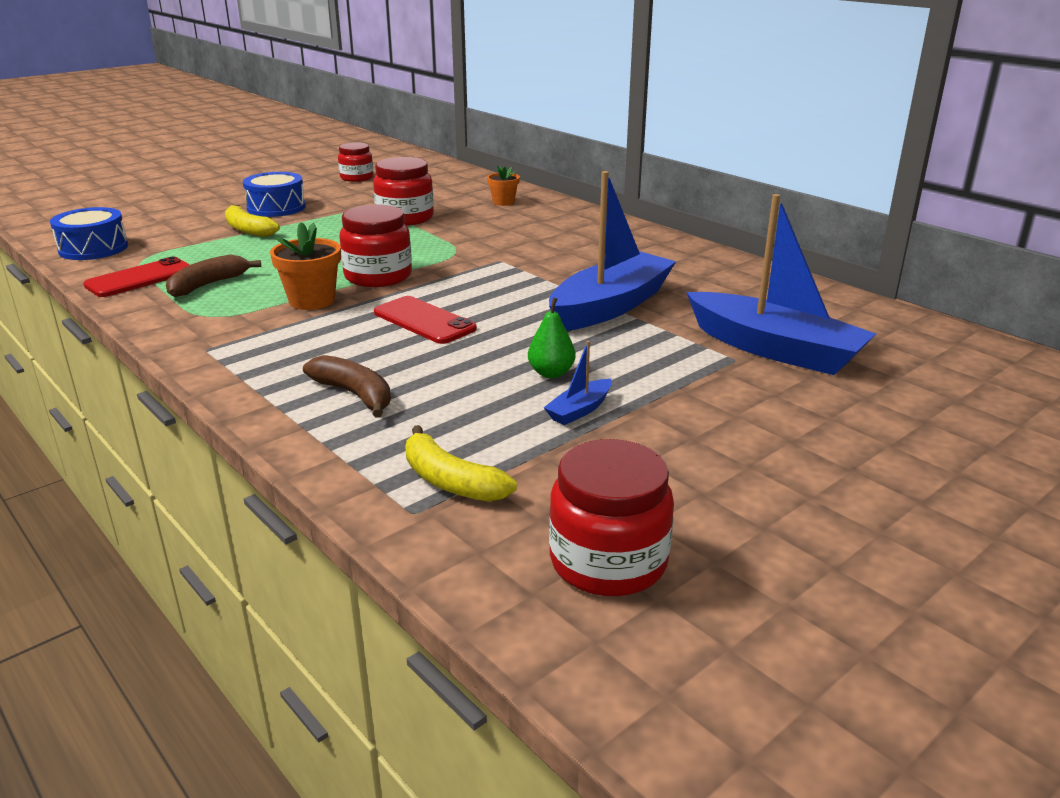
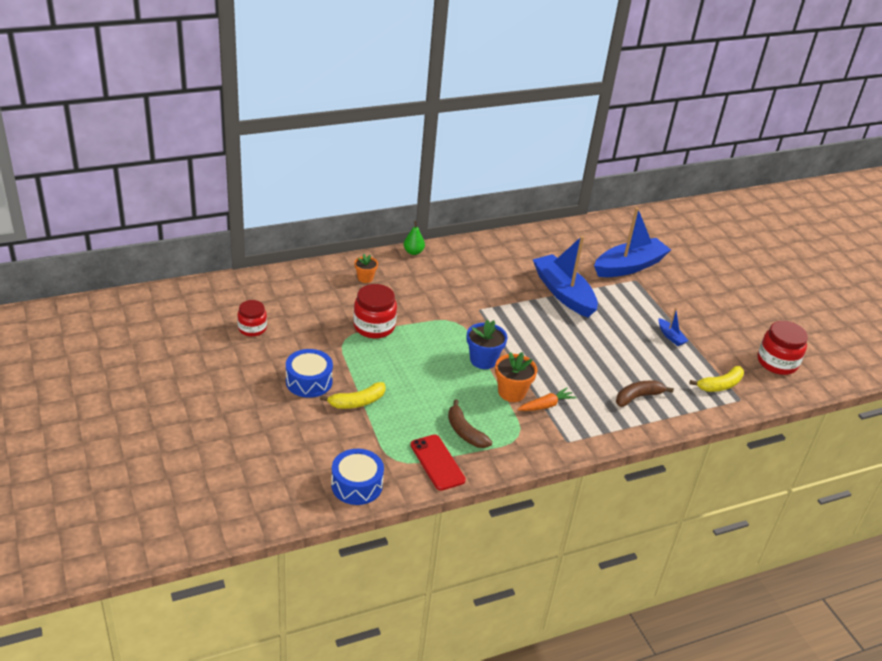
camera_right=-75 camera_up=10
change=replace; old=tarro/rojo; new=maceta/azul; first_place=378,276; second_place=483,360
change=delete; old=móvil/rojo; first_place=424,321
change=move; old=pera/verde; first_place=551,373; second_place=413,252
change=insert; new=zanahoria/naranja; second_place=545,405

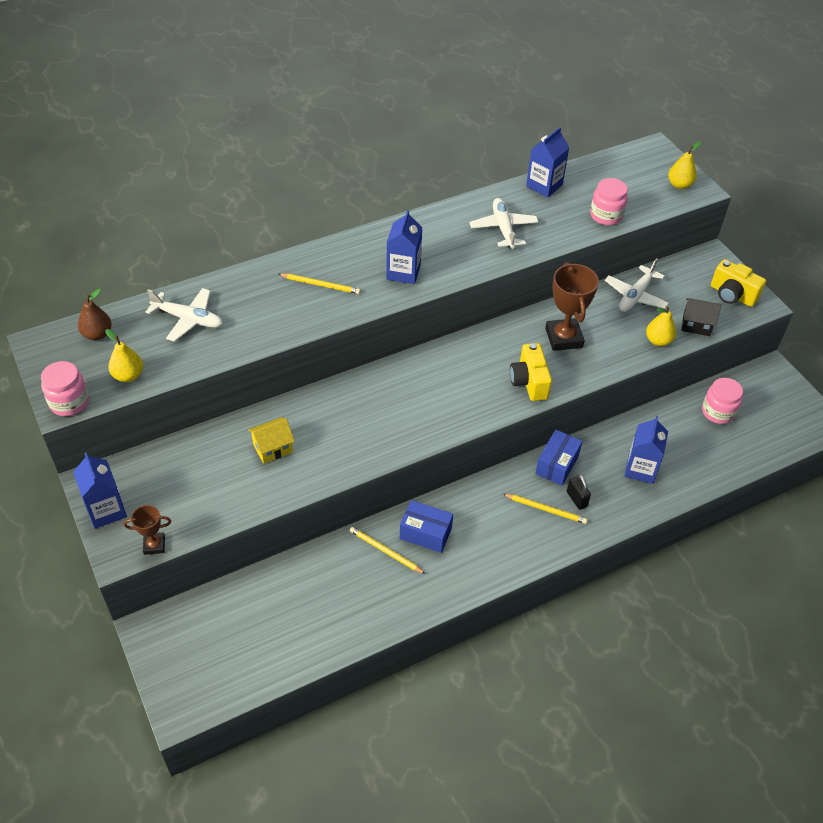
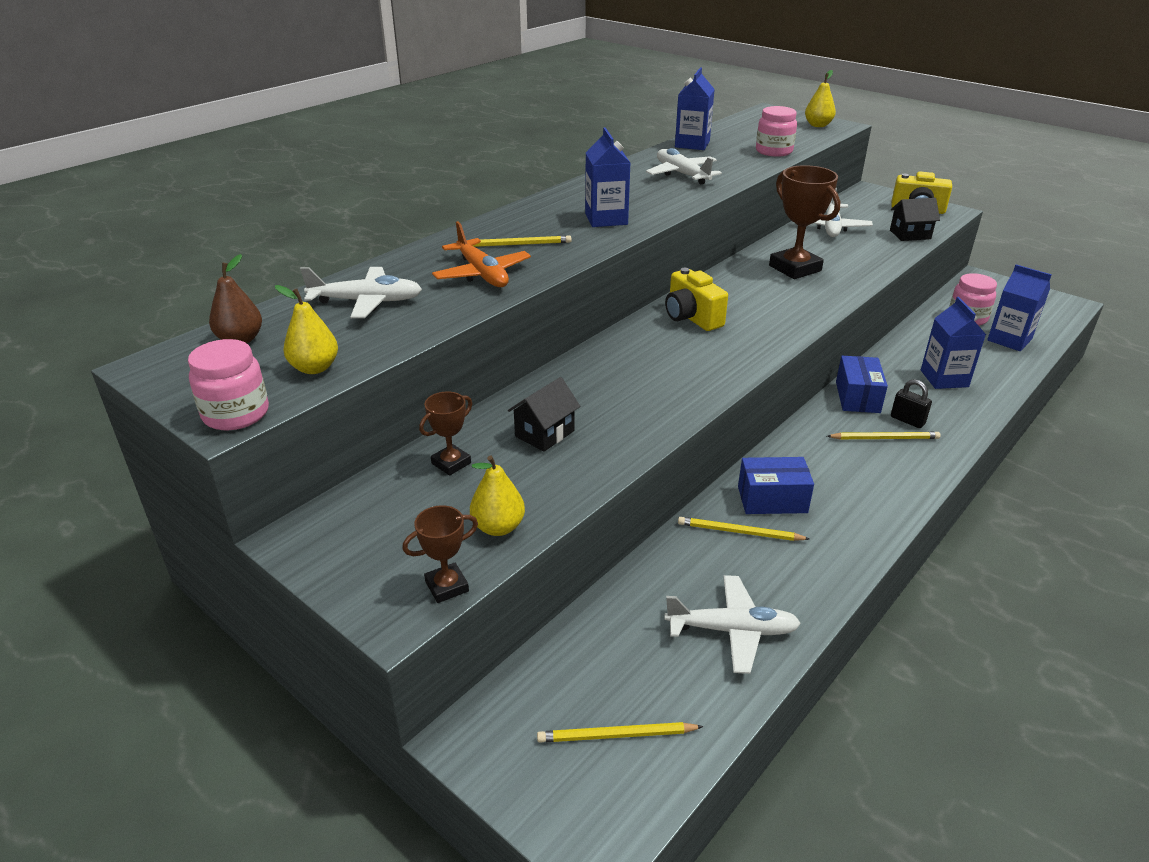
camera_right=-20 camera_up=-15
change=move; old=cartón de leche/azul; first_place=106,510; second_place=1009,340
change=recolor; old=casa/amarillo; new=casa/negro; first_place=273,448; second_place=544,433
change=move; old=cámara/amarillo; first_place=529,382; second_place=691,318
change=move; old=pera/amarillo; first_place=658,341; second_place=498,527
change=insert; new=trofeo/marrón; second_place=451,463
change=insert; new=avión/naranja; second_place=482,274
change=insert; new=lápiz/amarillo; second_place=616,735
change=insert; new=avión/blanco; second_place=732,630

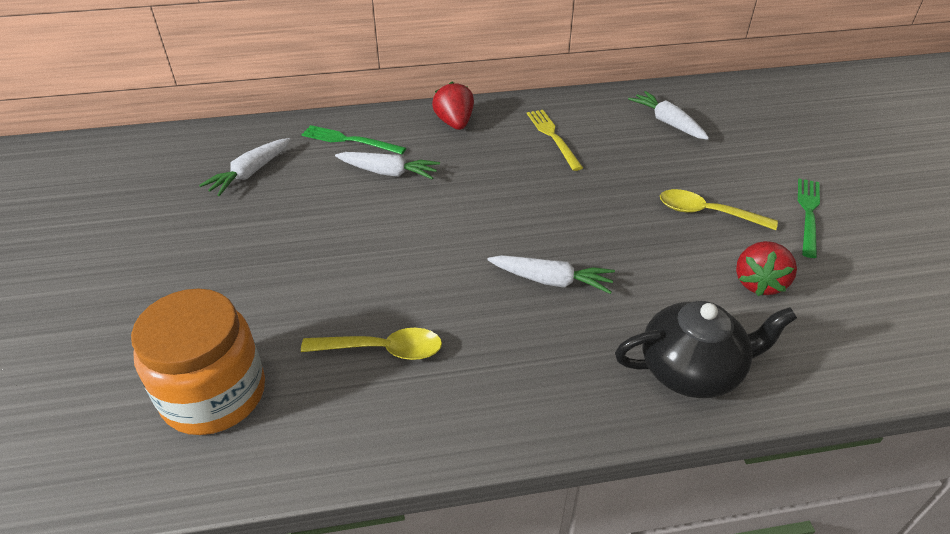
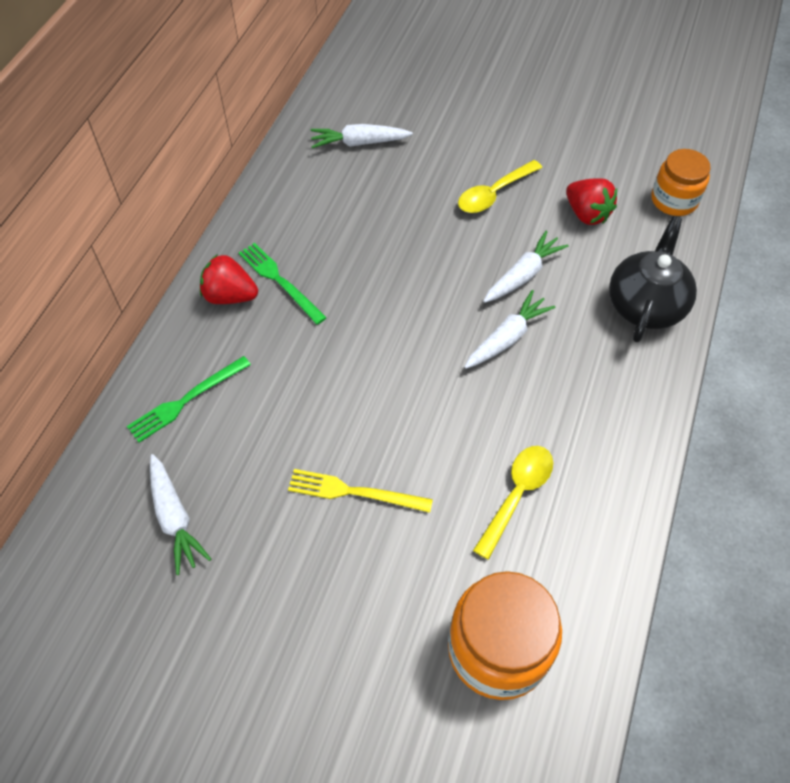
camera_right=-60 camera_up=15
change=move; old=zanahoria/blanco; first_place=388,172; second_place=523,275
change=move; old=tenedor/amarillo; first_place=553,137; second_place=354,492
change=move; old=tenedor/verde; first_place=808,214; second_place=279,281
change=insert; new=tarro/naranja; second_place=674,200

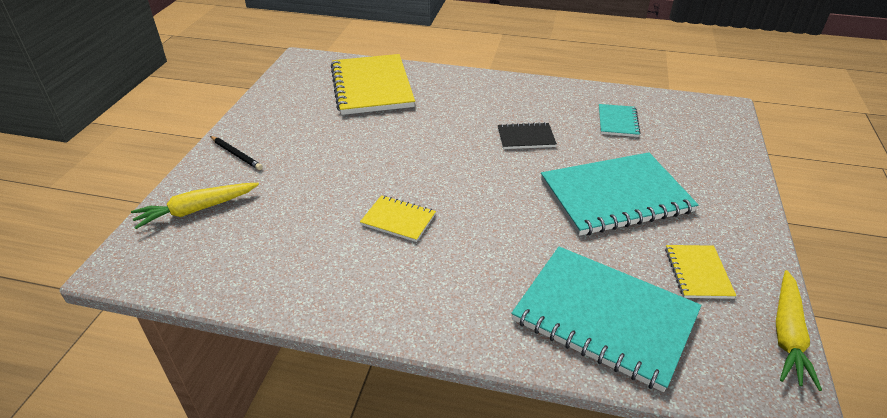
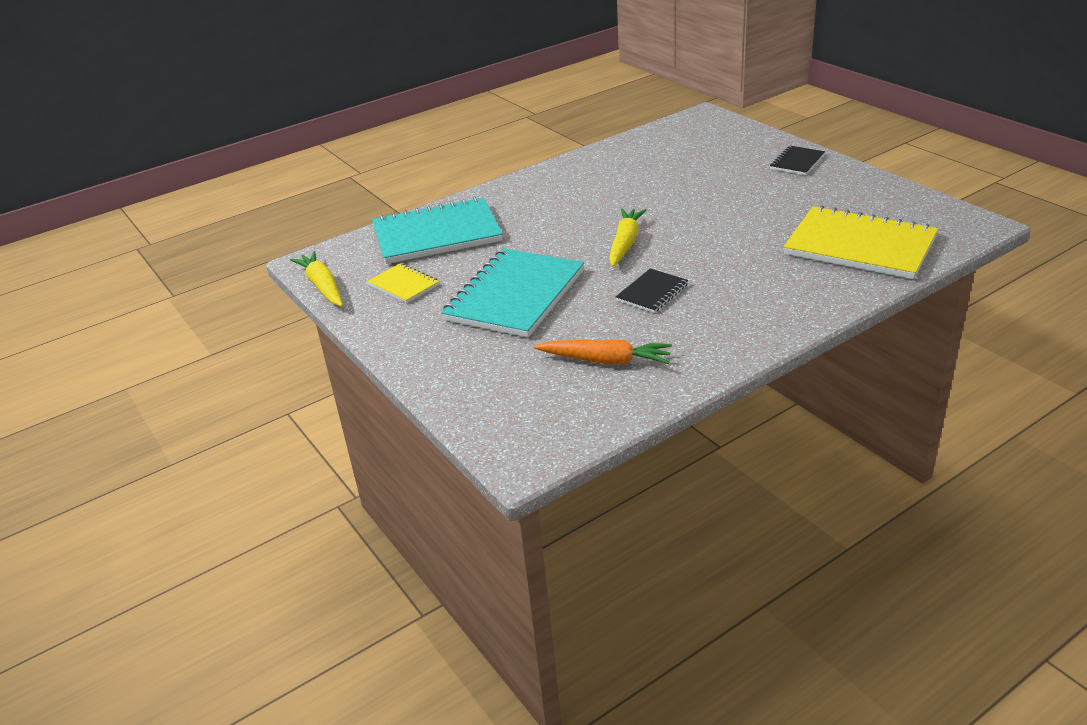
camera_right=135 camera_up=-5
change=move; old=zanahoria/amarillo; first_place=197,210; second_place=625,244
change=replace; old=lápiz/negro; new=cuaderno/negro; first_place=236,154; second_place=797,162
change=delete; old=cuaderno/amarillo; first_place=398,220
change=replace; old=cuaderno/turquesa; new=zanahoria/naranja; first_place=617,122; second_place=605,361

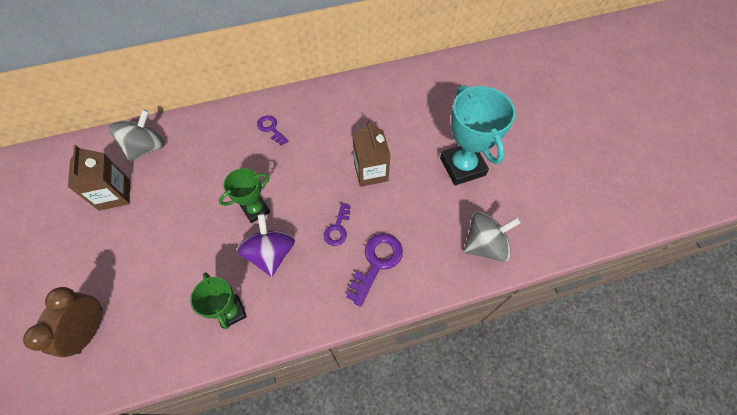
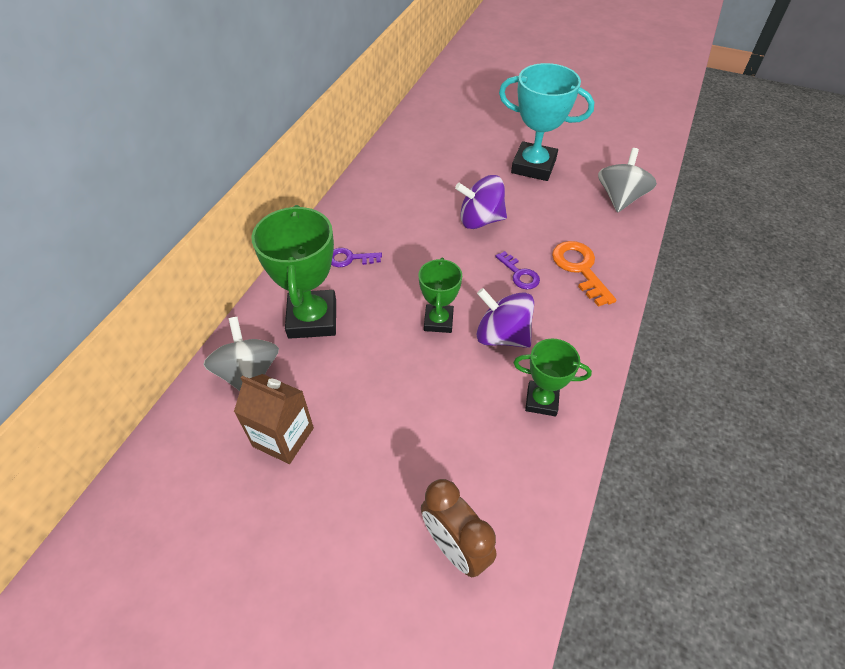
camera_right=-50 camera_up=-10
change=recolor; old=llave/morado; new=llave/naranja; first_place=377,263; second_place=580,269
change=replace; old=cartón de leche/marrón; new=peonza/morado; first_place=371,172; second_place=480,220
change=insert; new=trofeo/verde; second_place=312,319

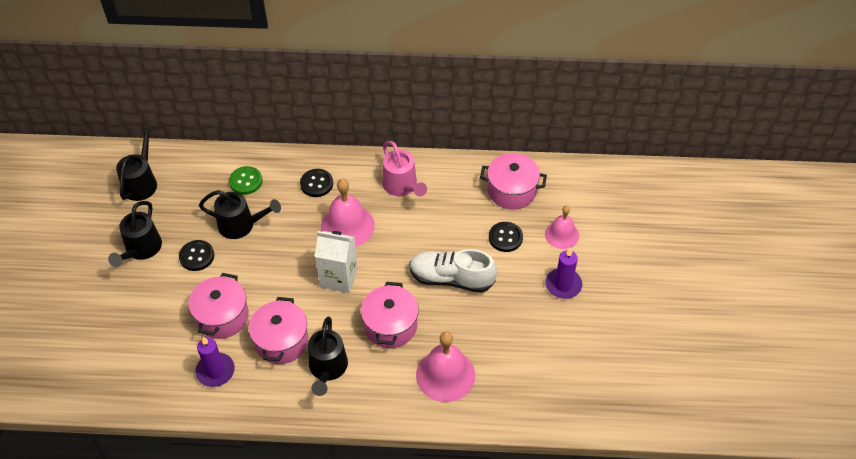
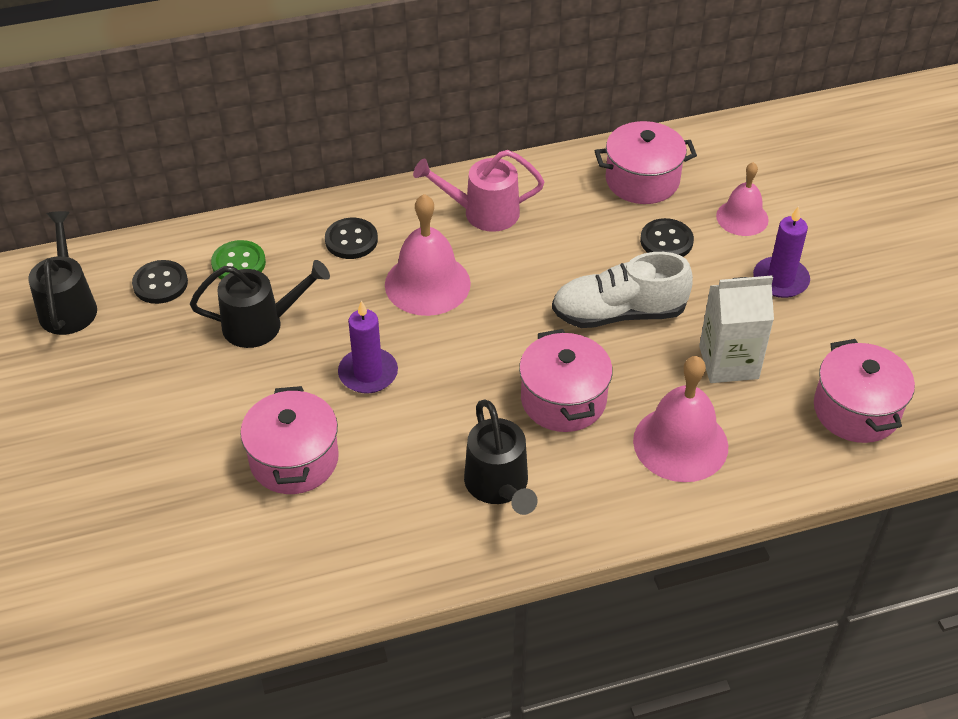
camera_right=-20 camera_up=-5
change=delete; old=regadera/negro; first_place=141,250
change=move; old=botón/negro; first_place=197,256; second_place=160,283
change=move; old=vela/morado; first_place=215,371; second_place=368,373
change=move; old=olla/rosa; first_place=281,341; second_place=856,410
change=move; old=cartón de leche/blanco; first_place=339,277; second_place=728,362
change=rotate; old=regadera/rosa; first_place=402,187; second_place=482,213; degrees=135

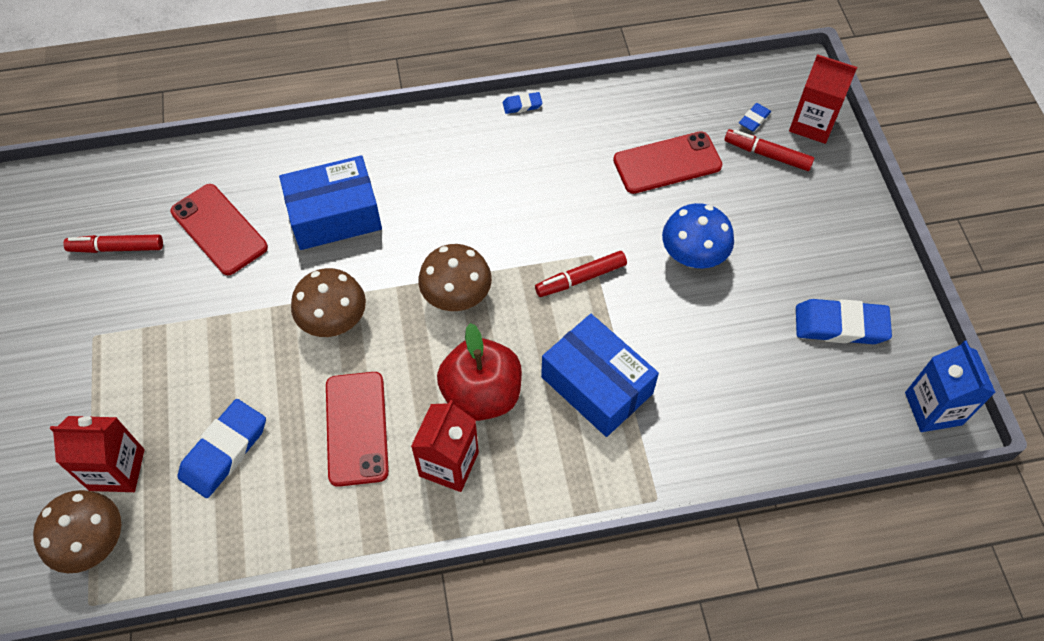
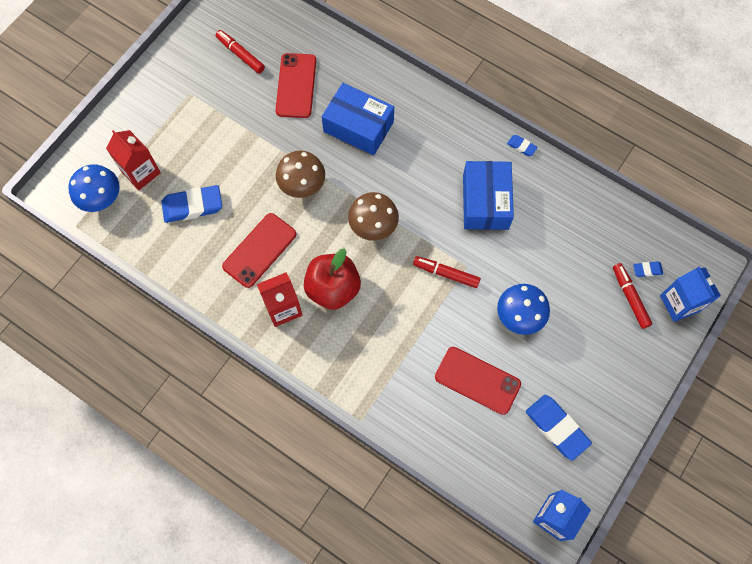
camera_right=45 camera_up=10
change=recolor; old=seta/marrón; new=seta/azul; first_place=93,543; second_place=102,199
change=move; old=caja/azul; first_place=597,385; second_place=485,202
change=move; old=móvil/rojo; first_place=667,163; second_place=477,380
change=recolor; old=cartón de leche/rojo; new=cartón de leche/azul; first_place=812,124; second_place=679,303

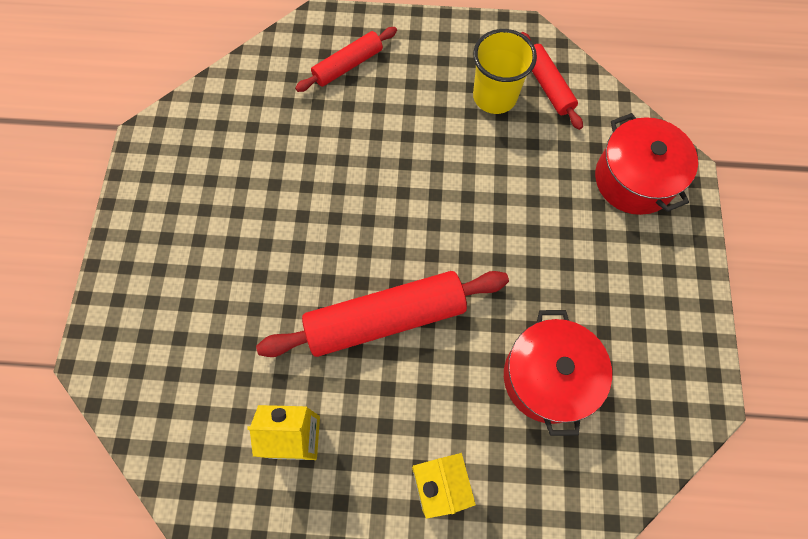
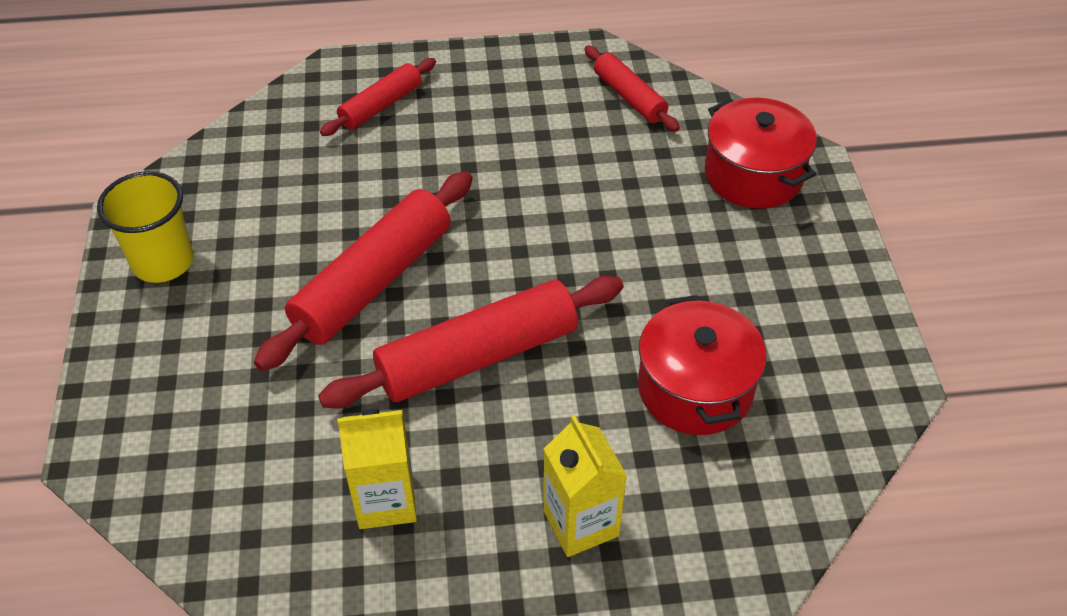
camera_right=-10 camera_up=-20
change=move; old=vaso/amarillo; first_place=494,96; second_place=163,262
change=insert; new=rodillo/rojo; second_place=373,282

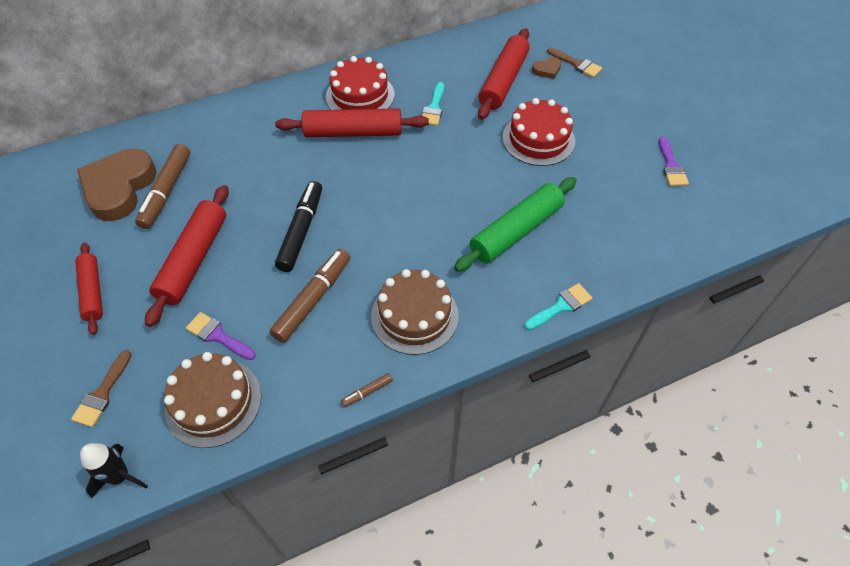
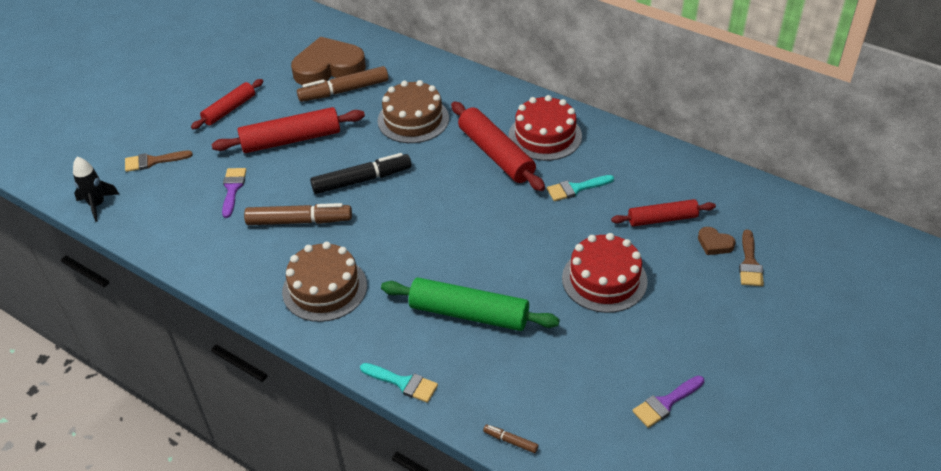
camera_right=60 camera_up=-10
change=move; old=tarta/marrón; first_place=213,402; second_place=413,119
change=move; old=rotulador/marrón; first_place=367,392; second_place=510,441
change=resize; old=rodillo/rojo; first_place=503,81; second_place=662,219; factor=0.63

